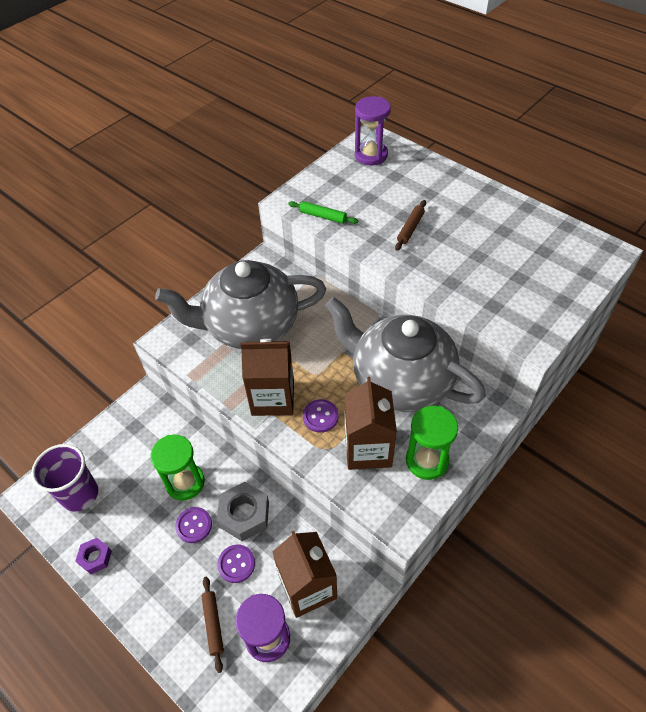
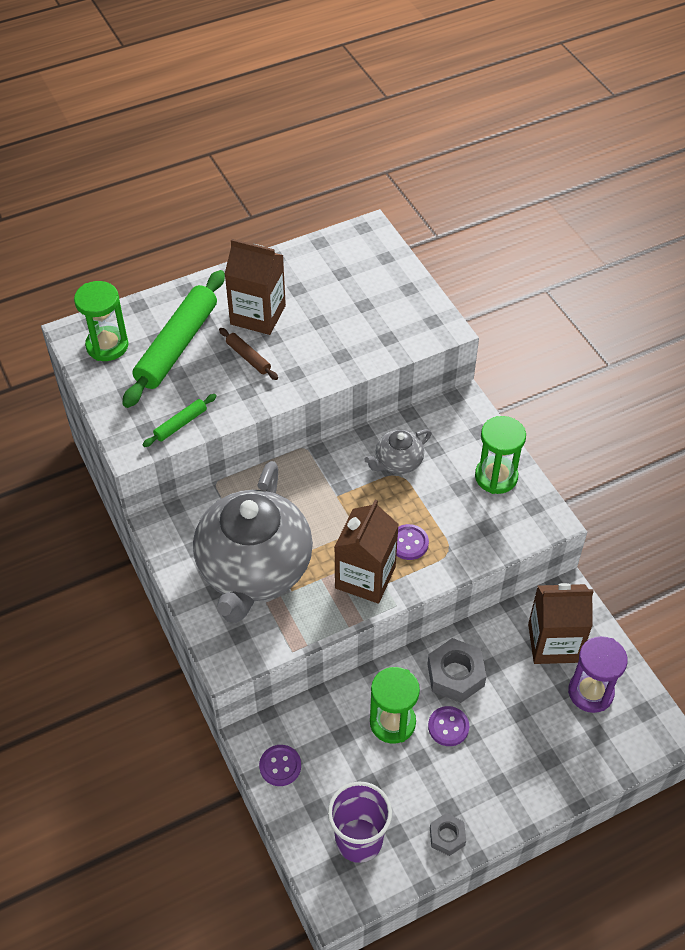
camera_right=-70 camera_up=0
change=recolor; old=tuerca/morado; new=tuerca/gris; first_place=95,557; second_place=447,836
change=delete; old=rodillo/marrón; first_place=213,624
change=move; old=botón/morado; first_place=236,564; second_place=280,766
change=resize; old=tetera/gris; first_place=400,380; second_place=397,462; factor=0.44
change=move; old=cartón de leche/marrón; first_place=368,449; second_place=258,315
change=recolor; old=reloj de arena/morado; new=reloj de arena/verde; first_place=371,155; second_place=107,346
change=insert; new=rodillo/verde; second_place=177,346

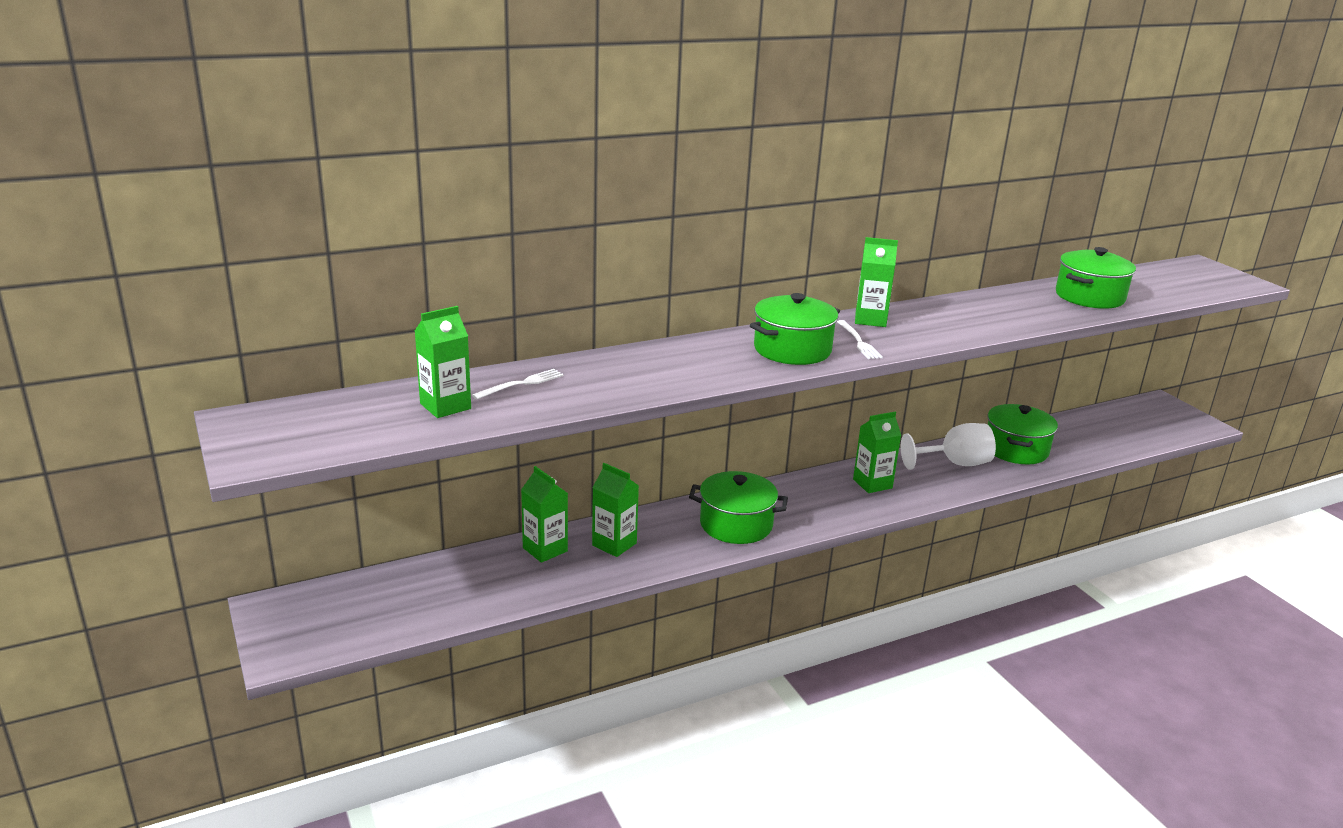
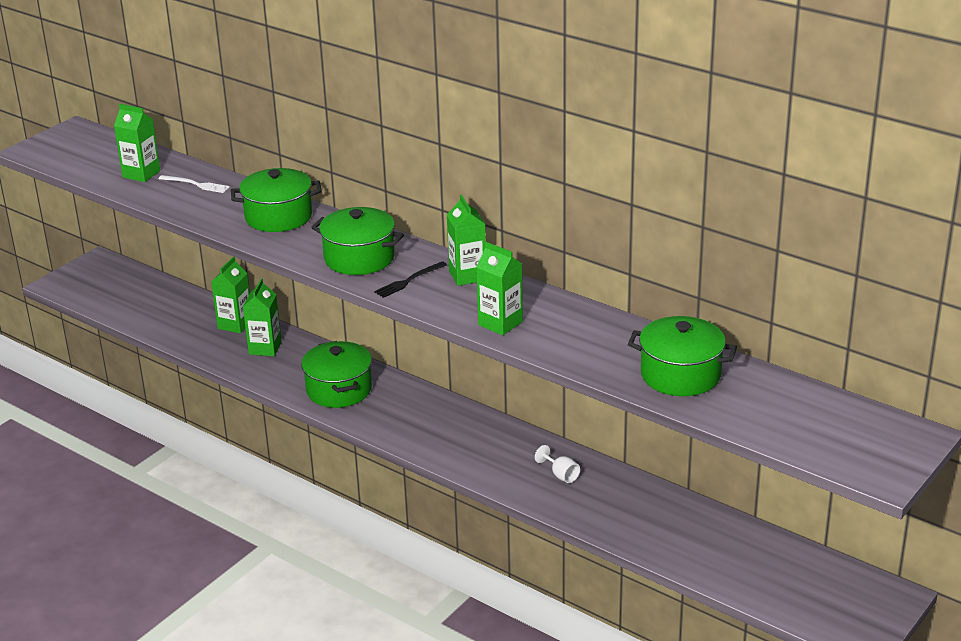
camera_right=65 camera_up=5
change=recolor; old=tenedor/blanco; new=tenedor/negro; first_place=858,341; second_place=409,281
change=move; old=cartón de leche/verde; first_place=872,484; second_place=500,323
change=resize; old=copa/blanco; first_place=954,463; second_place=561,475; factor=0.51
change=move; old=olla/verde; first_place=1016,449; second_place=278,217

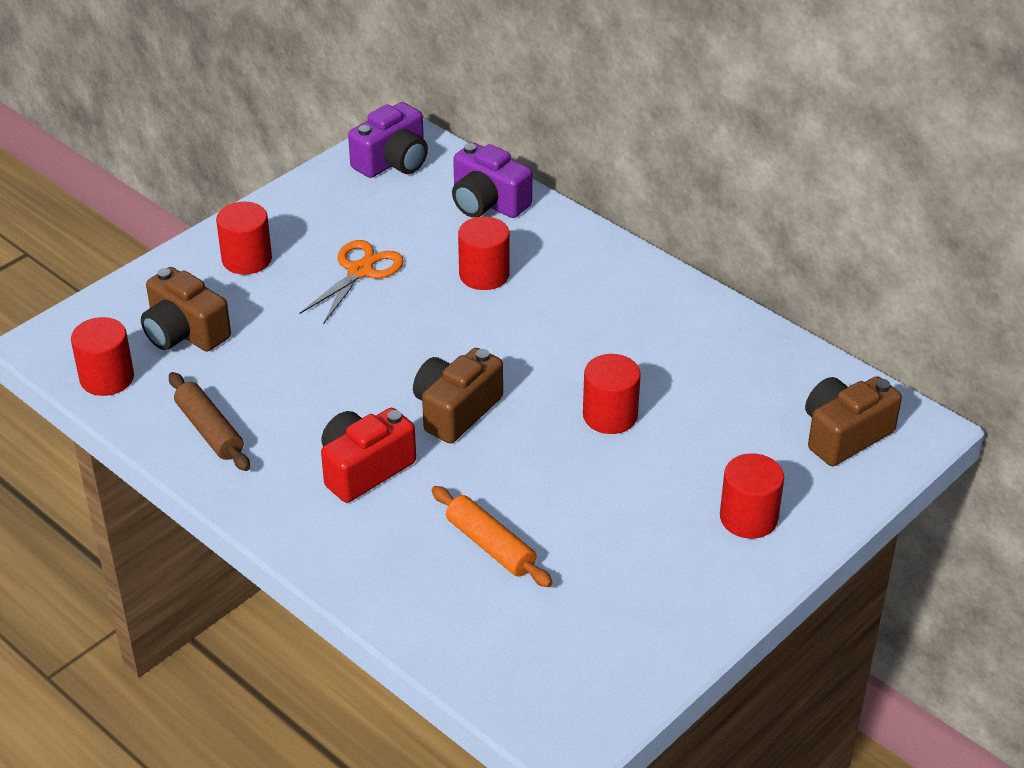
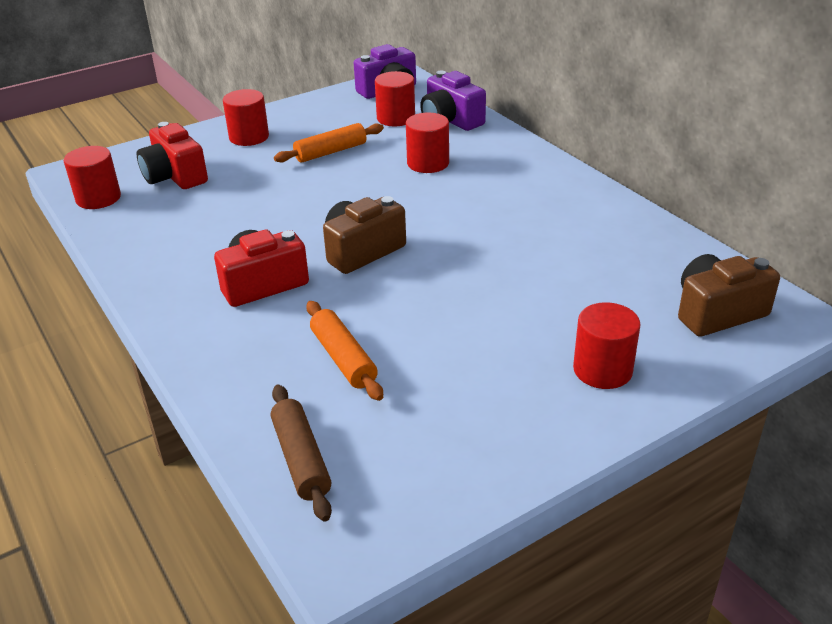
camera_right=15 camera_up=-5
change=recolor; old=cámara/marrón; new=cámara/rojo; first_place=184,332; second_place=175,176
change=move; old=rodillo/marrón; first_place=209,430; second_place=301,459
change=replace; old=tijeras/naranja; new=rodillo/naranja; first_place=360,271; second_place=330,152
change=move; old=cilindro/rojo; first_place=610,415; second_place=396,118

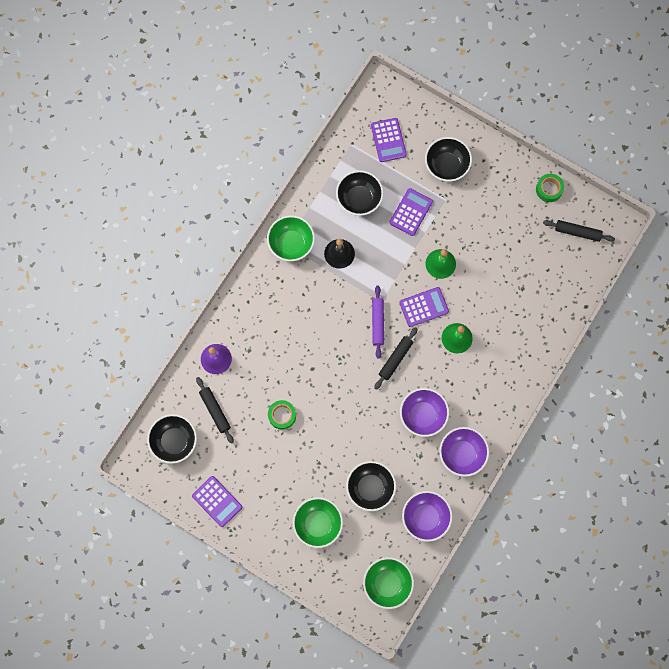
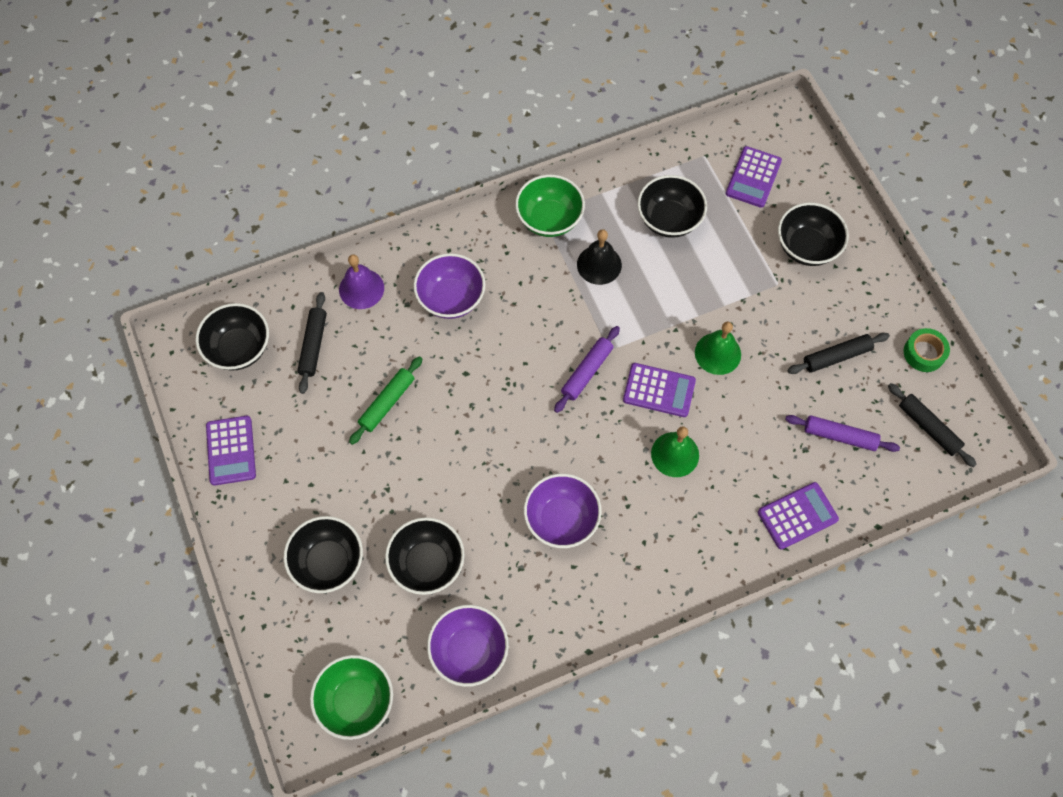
camera_right=35 camera_up=-10
change=replace; old=cinta adhesiva/verde; new=rodillo/verde; first_place=282,415; second_place=387,403
change=recolor; old=cuenco/verde; new=cuenco/negro; first_place=318,523; second_place=328,562
change=move; old=rodillo/negro; first_place=395,359; second_place=836,356
change=move; old=calculadora/morado; first_place=411,212; second_place=797,516
change=move; old=cuenco/morado; first_place=462,454; second_place=451,298
change=insert; new=rodillo/morado; second_place=840,436

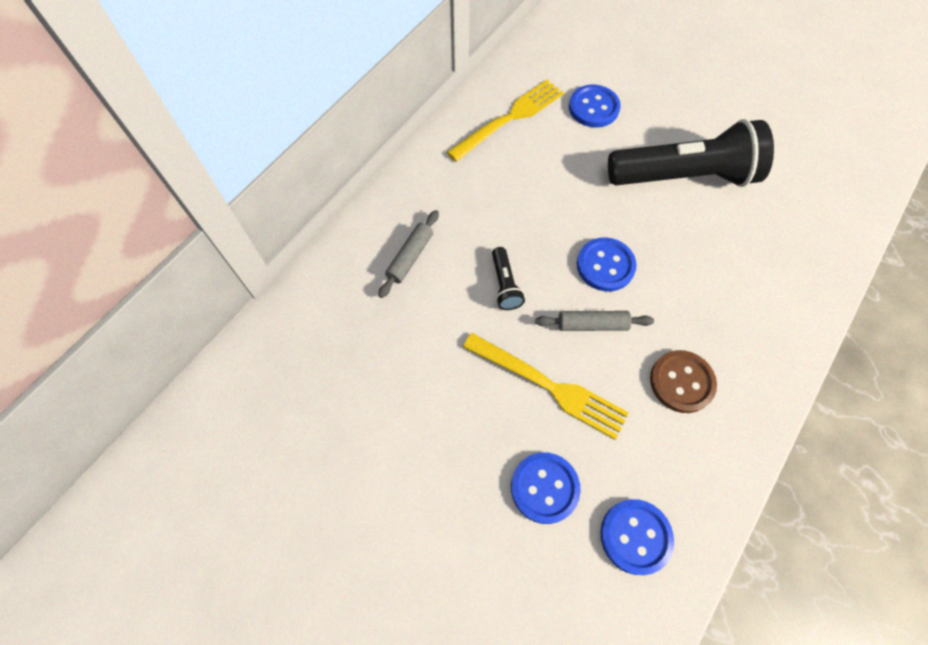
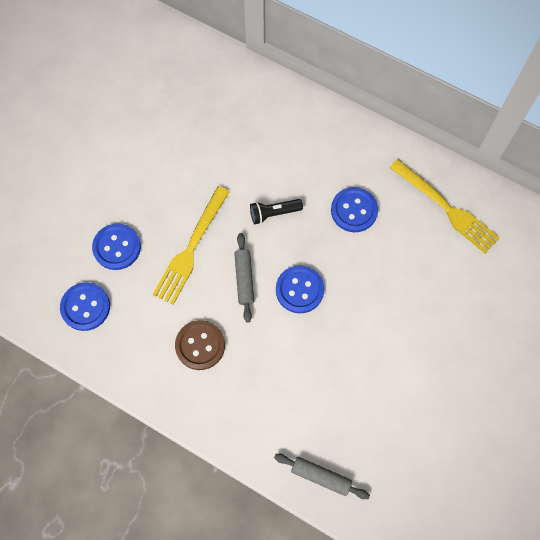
camera_right=85 camera_up=5
change=move; old=rodillo/gris; first_place=410,257; second_place=321,476
change=move; old=botón/azul; first_place=593,108; second_place=354,210
change=delete; old=lámpara de mano/negro; first_place=684,176

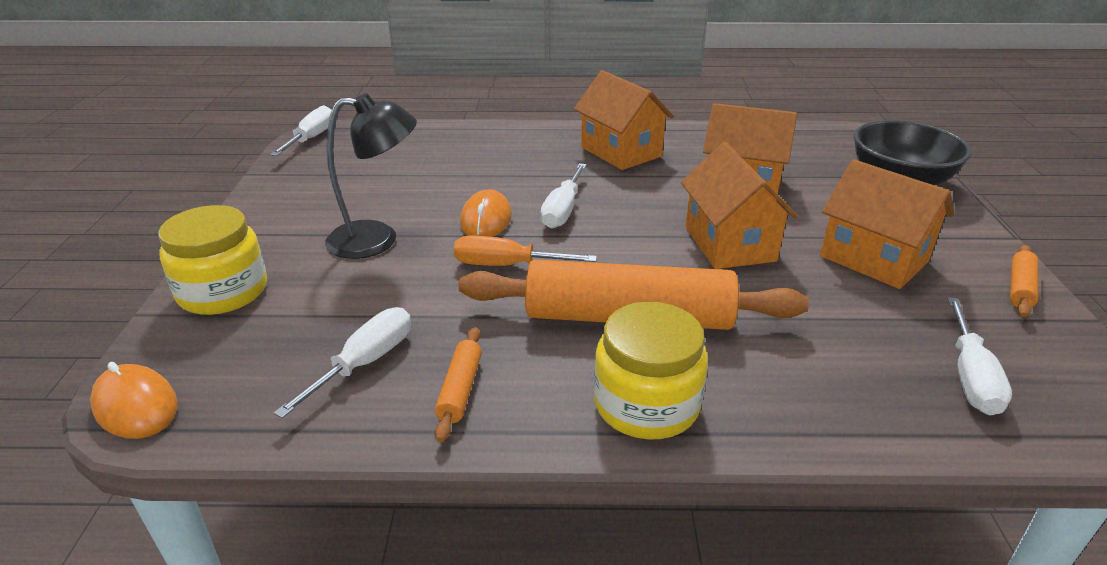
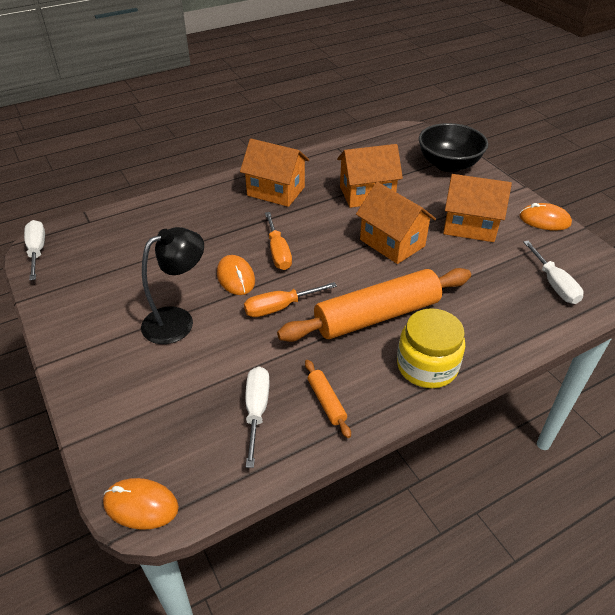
camera_right=-30 camera_up=10
change=delete; old=tarro/amarillo; first_place=223,291
change=recolor; old=destornillador/blanco; new=destornillador/naranja; first_place=563,210; second_place=278,252
change=replace; old=rodillo/naranja; new=ratón/naranja; first_place=1020,288; second_place=544,220

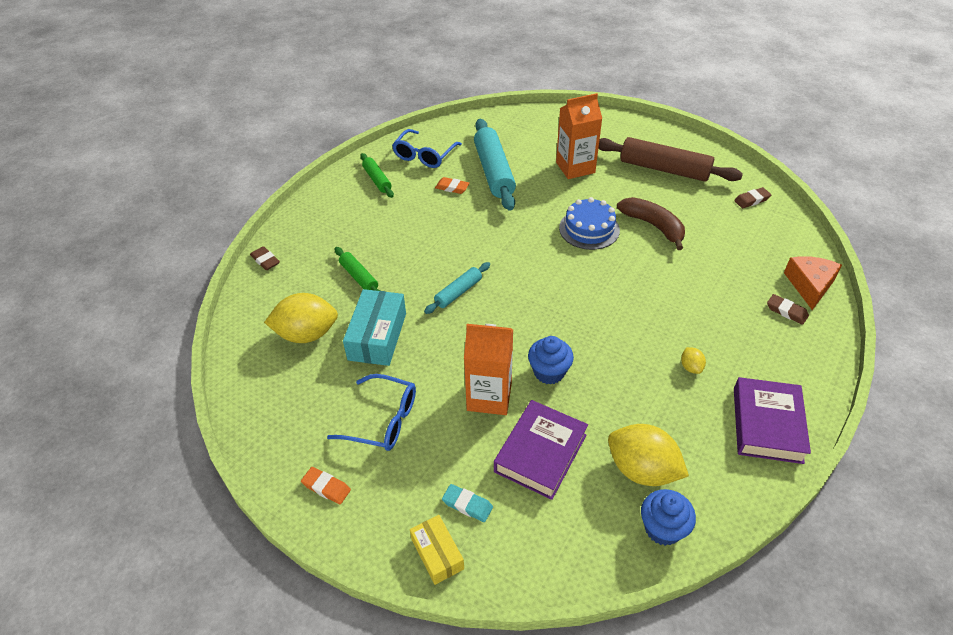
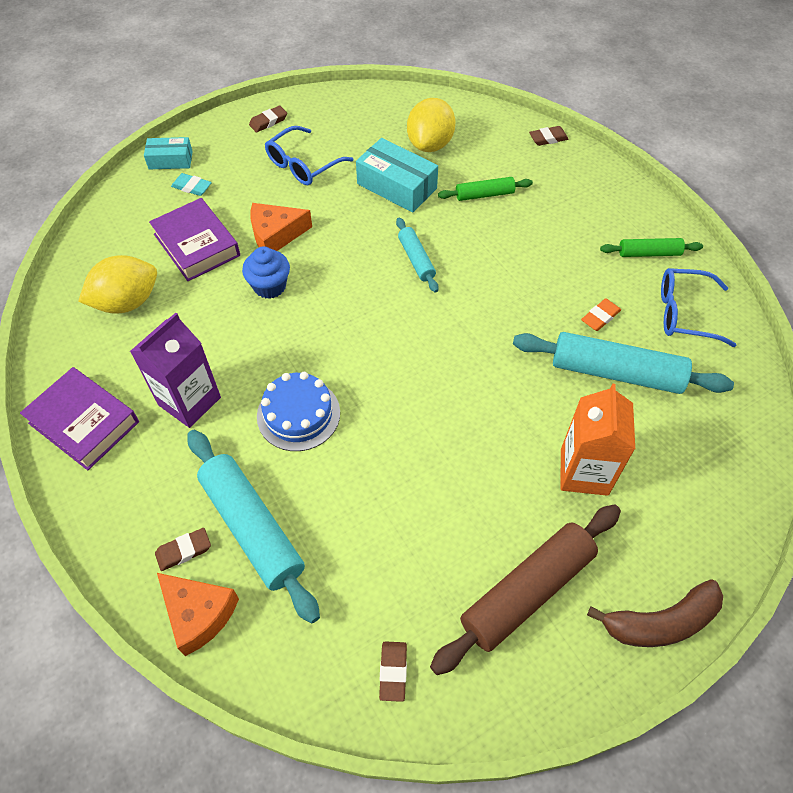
camera_right=115 camera_up=10
change=recolor; old=goma de borrar/naranja; new=goma de borrar/marrón; first_place=326,487; second_place=268,121
change=rotate; old=gafas/azul; first_place=424,155; second_place=684,313; degrees=-45
change=recolor; old=caja/amarillo; new=caja/turquesa; first_place=437,554; second_place=170,160
change=rotate; old=goma de borrar/turquesa; first_place=467,505; second_place=192,187; degrees=60
change=replace; old=cartón de leche/naranja; new=queso/naranja; first_place=489,396; second_place=275,235
change=move; old=tarta/azul; first_place=589,229; second_place=298,414
change=move; old=plátano/marrón; first_place=653,226; second_place=660,622
change=delete; old=magdalena/azul; first_place=662,528
change=replace; old=limón/amarillo; new=cartón de leche/morado; first_place=691,367; second_place=189,401
change=insert; new=rodillo/turquesa; second_place=252,527

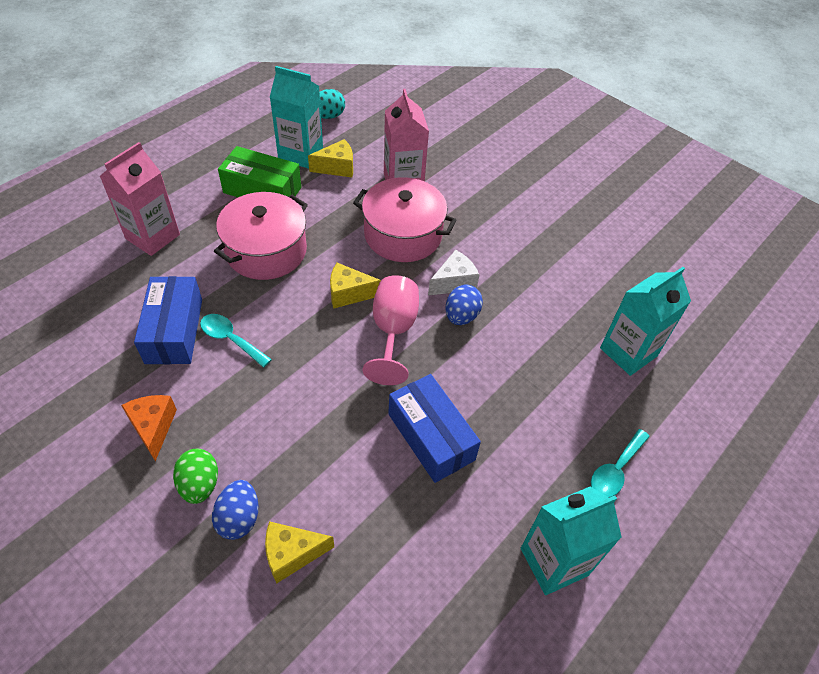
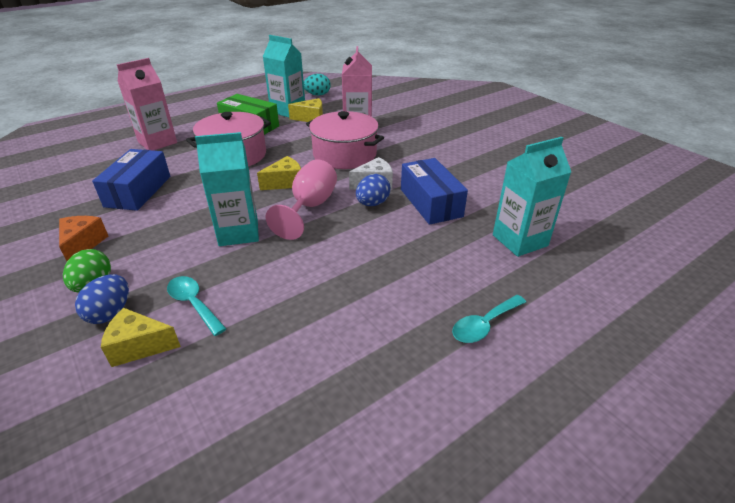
camera_right=15 camera_up=-15
change=move; old=cuchara/turquesa; first_place=230,339; second_place=193,303
change=rotate; old=queso/amarillo; first_place=349,293; second_place=285,183; degrees=135
change=move; old=caja/azul; first_place=431,436; second_place=431,203
change=move; old=cartón de leche/turquesa; first_place=554,561; second_place=238,232

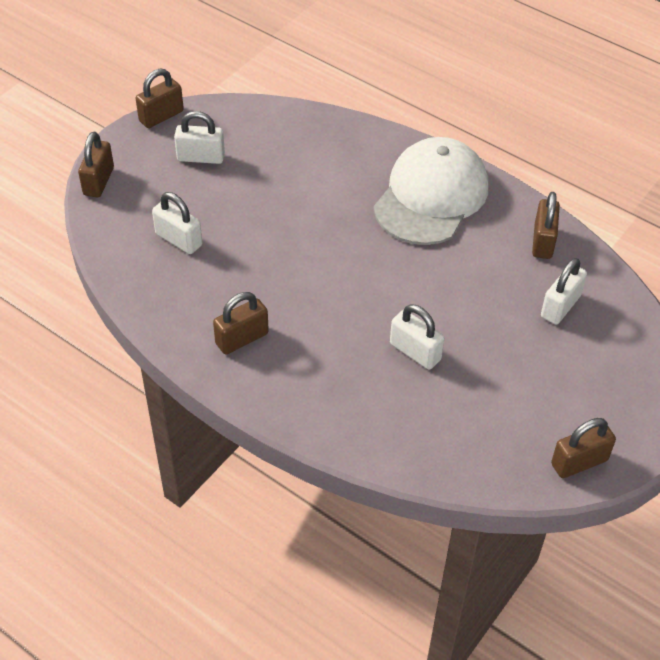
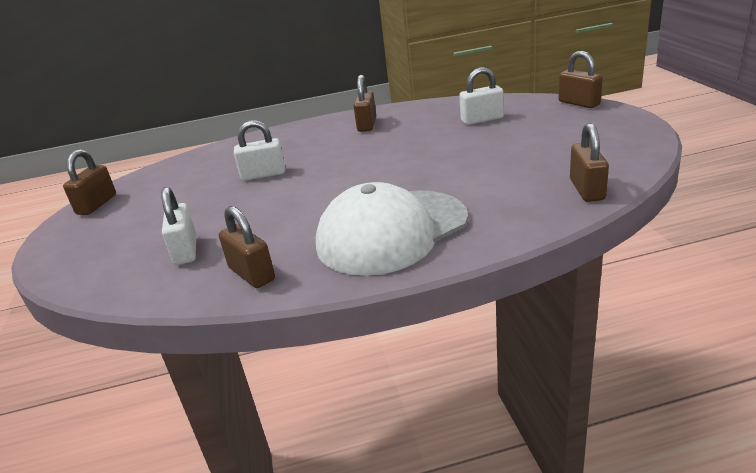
camera_right=135 camera_up=-20
change=move; old=candado/marrón; first_place=161,116; second_place=587,189
change=delete; old=candado/blanco; first_place=201,157
change=rotate; old=gorra/blanco; first_place=431,196; second_place=392,232; degrees=75

